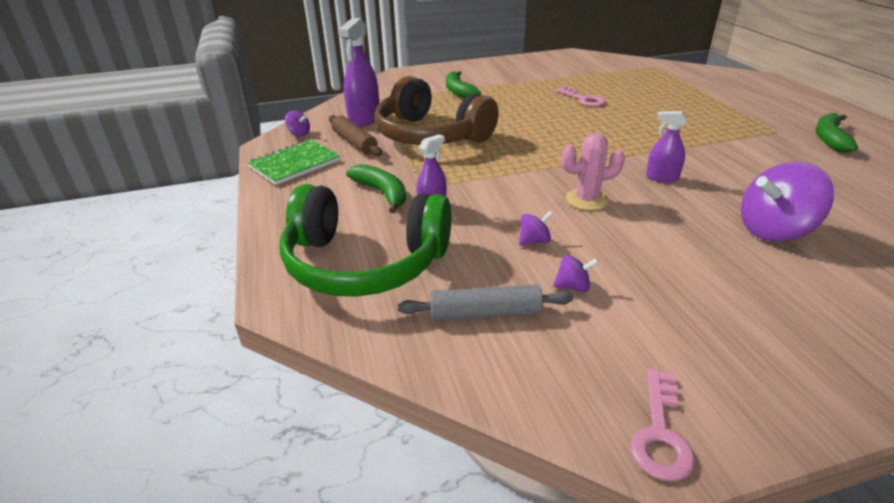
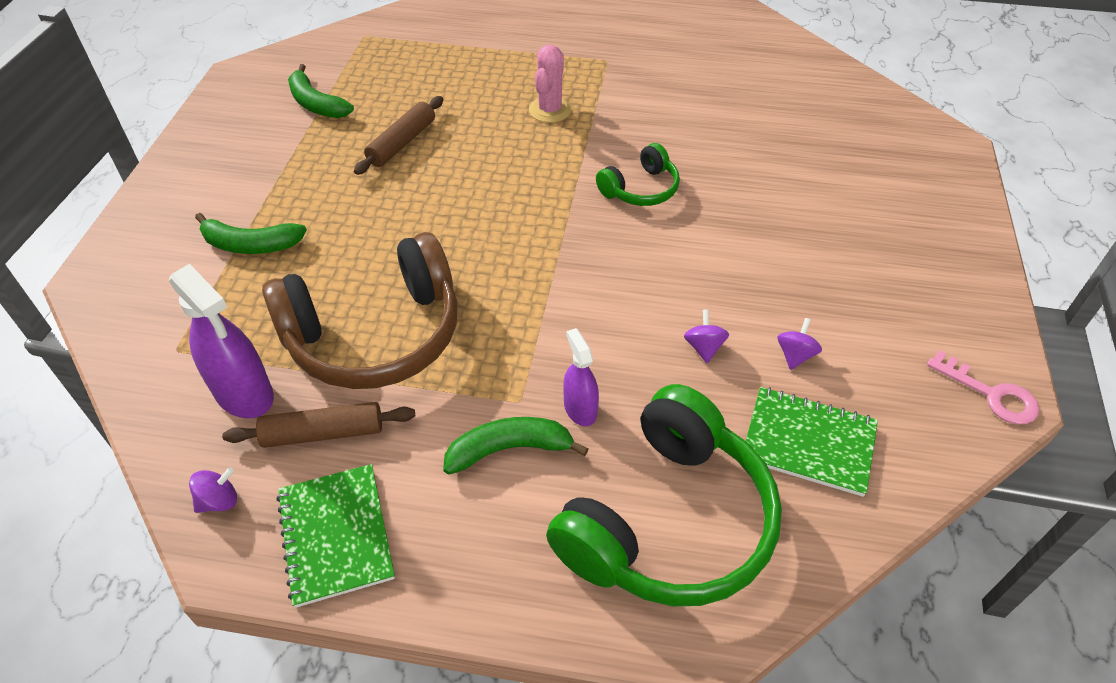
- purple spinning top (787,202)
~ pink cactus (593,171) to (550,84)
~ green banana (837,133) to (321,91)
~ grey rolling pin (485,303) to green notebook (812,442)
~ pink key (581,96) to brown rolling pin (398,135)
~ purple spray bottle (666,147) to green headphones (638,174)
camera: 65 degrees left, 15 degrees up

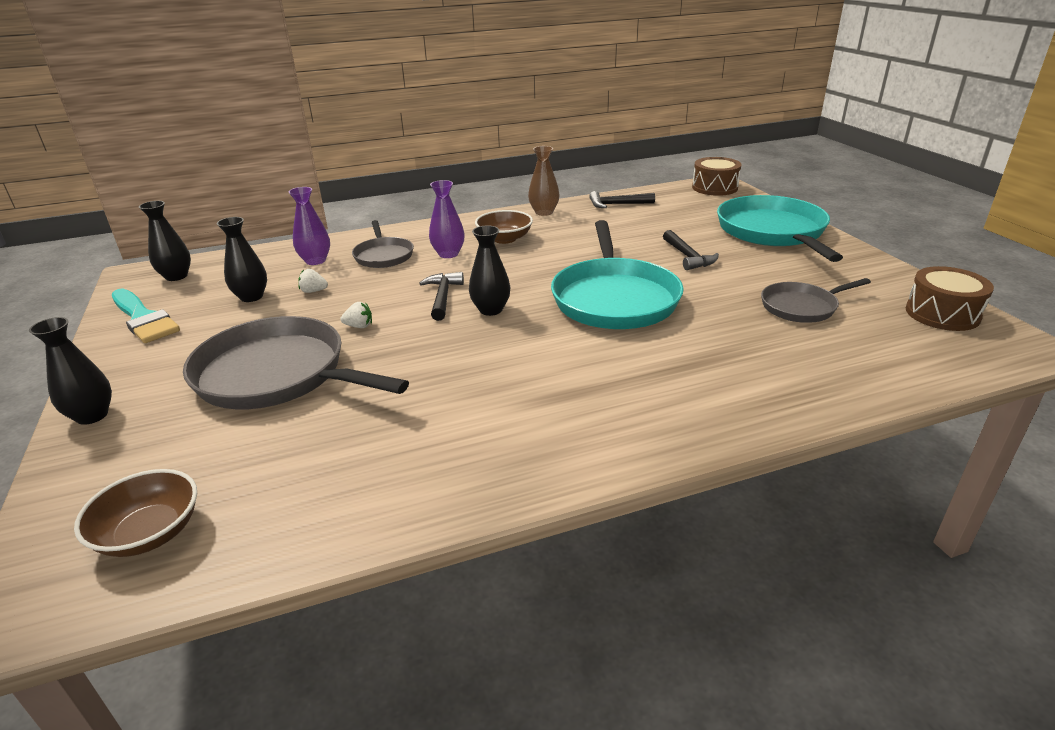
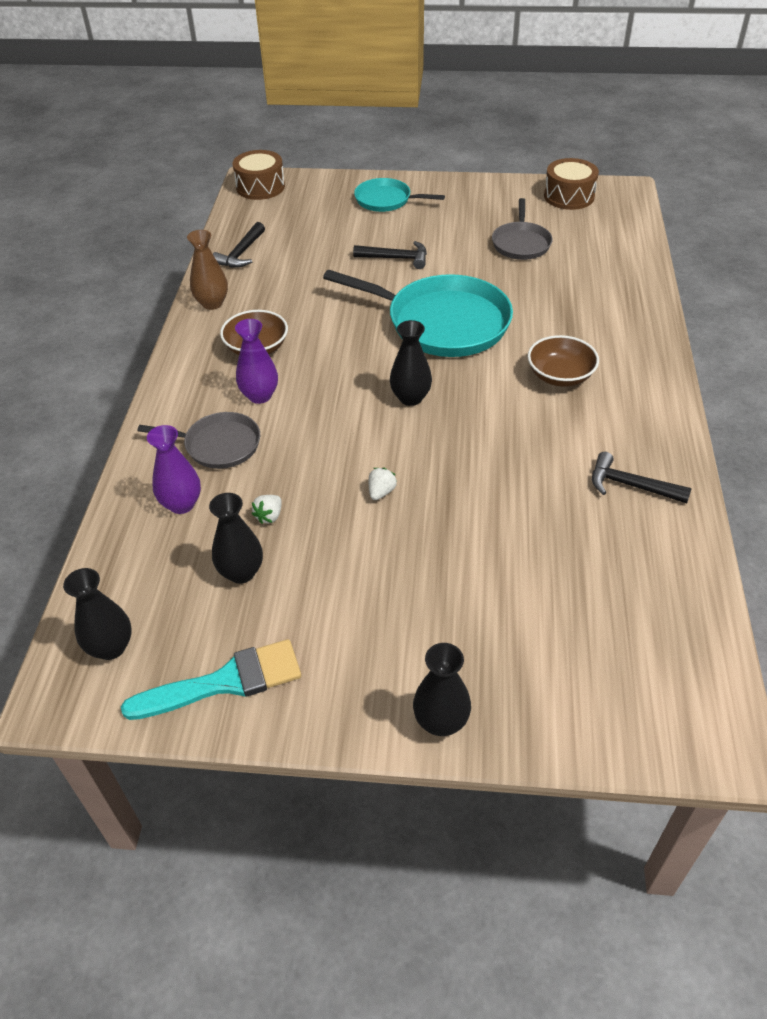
- grey pan (296,362)
~ brown bowl (135,513) to (563,361)
~ black hammer (441,296) to (642,477)
~ turquoise pan (780,228) = (399,195) x0.55
camera: 65 degrees left, 15 degrees up

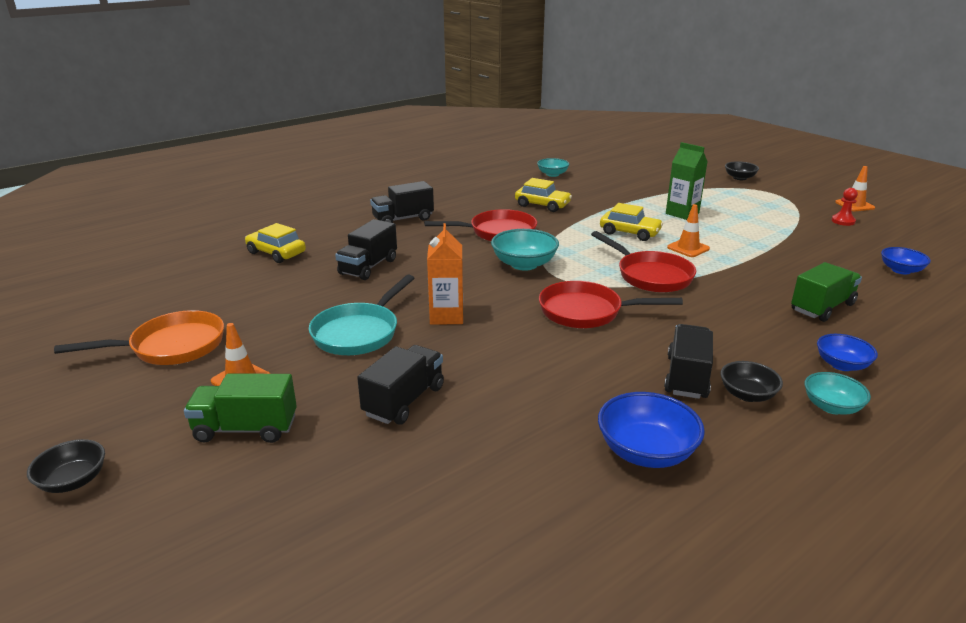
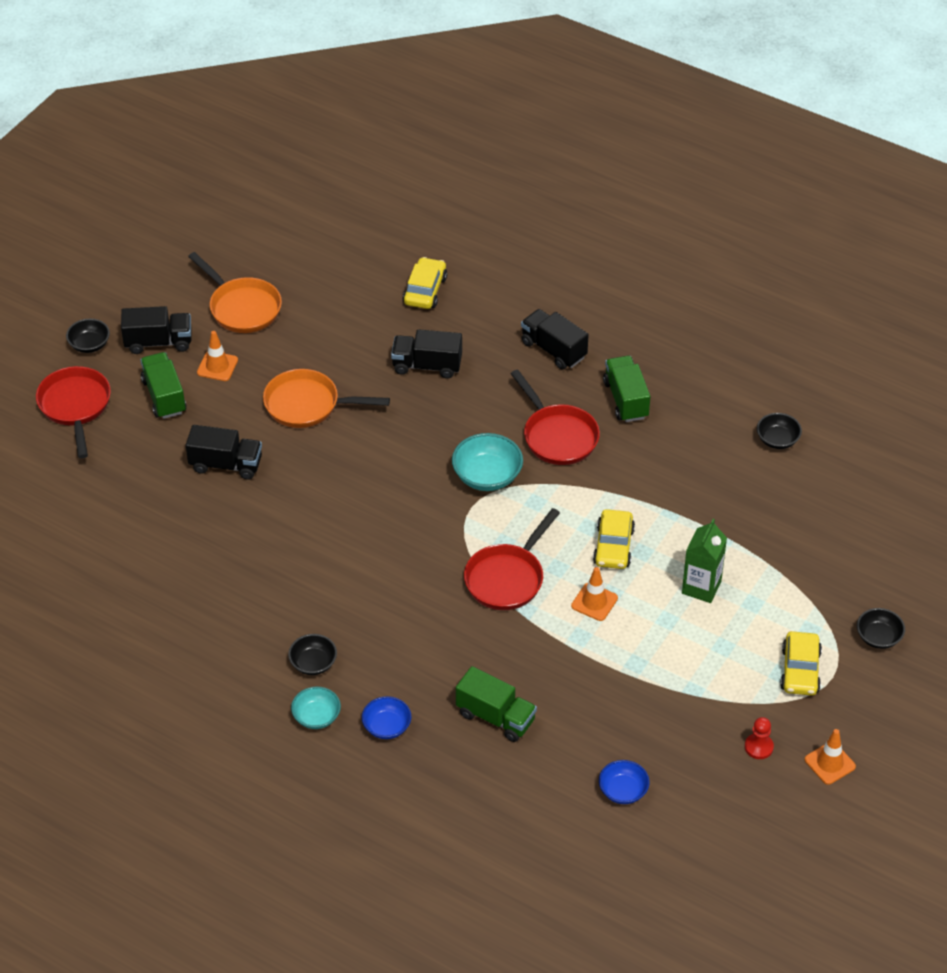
- orange carton (445,274)
- blue bowl (651,430)
+ green truck (626,389)
~ yellow car (543,195) to (801,663)
~ red pan (611,304) to (73,412)
~ black truck (688,361) to (156,330)
~ turquoise pan (361,315) to orange pan (326,398)
~ turquoise bowl (553,167) to black bowl (779,431)
camera: 70 degrees right, 20 degrees up

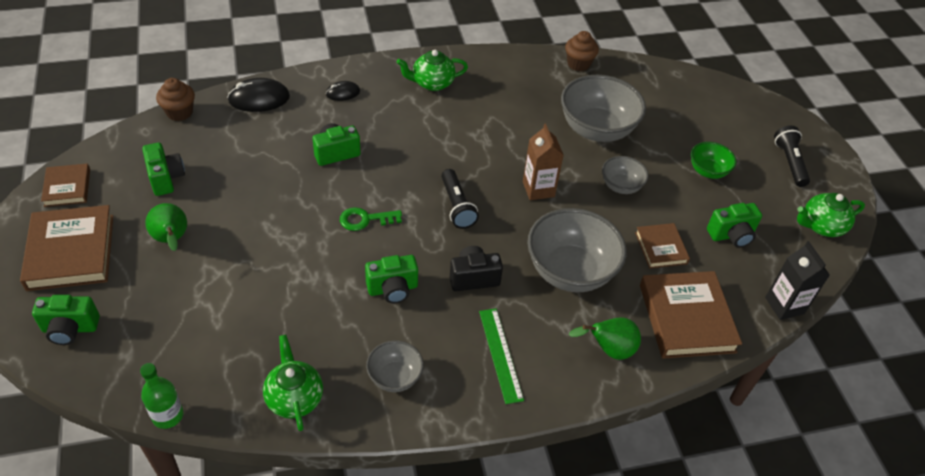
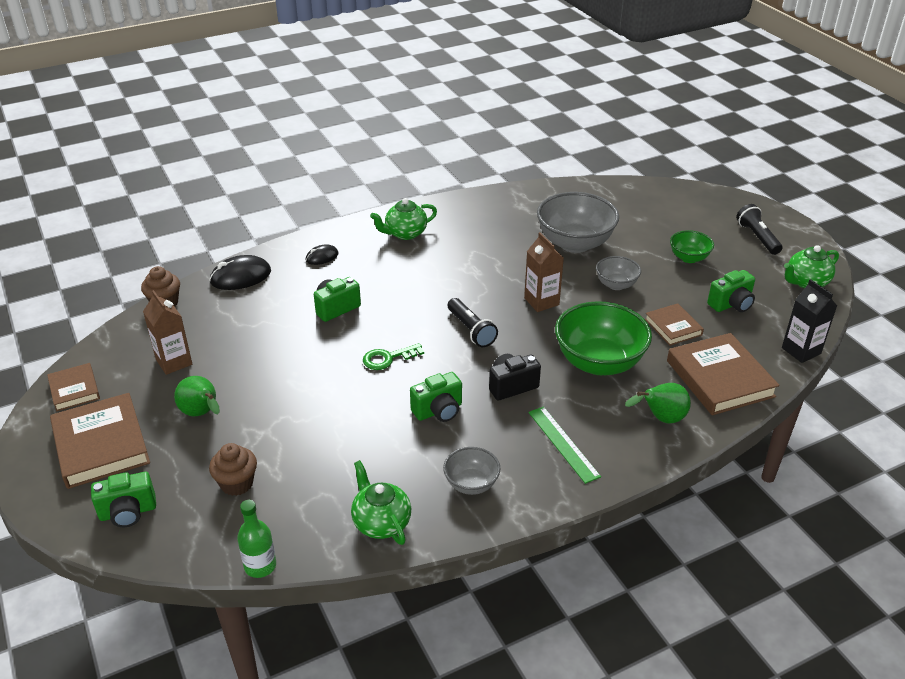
~ brown cupcake (582,51) to (233,469)
~ green camera (163,169) to brown carton (167,332)
~ grey bowl (576,250) to green bowl (603,338)
camera: 10 degrees left, 10 degrees down

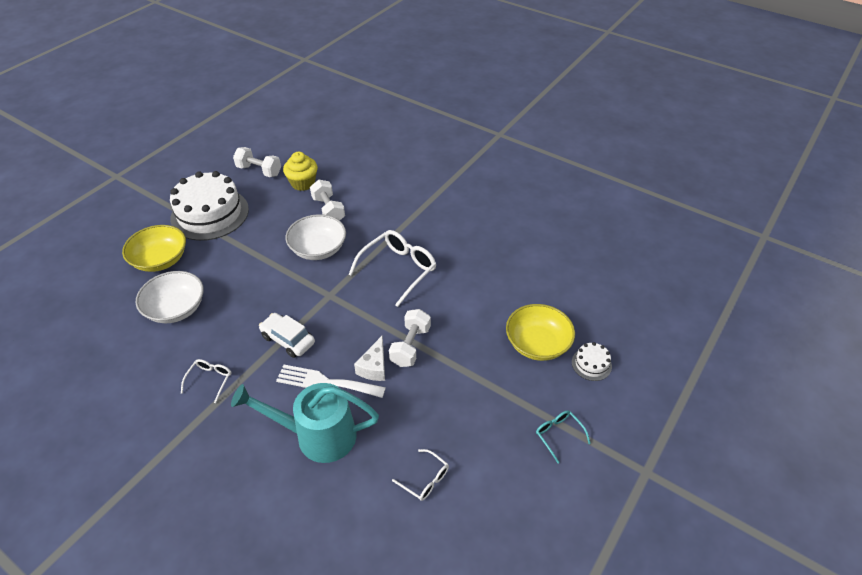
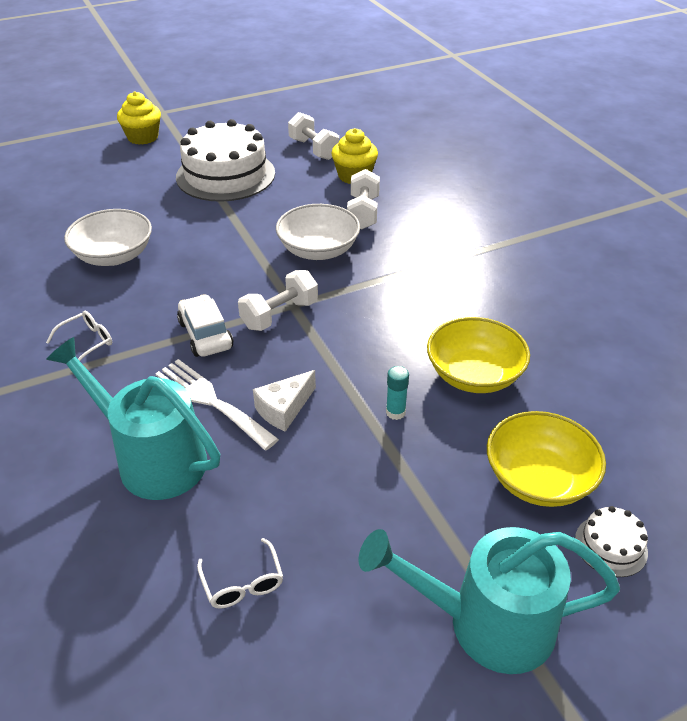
- white glasses (392,268)
+ yellow cupcake (139,118)
+ turquoise glue stick (397,393)
~ yellow bowl (154,248) to (478,355)
~ white dumbbell (410,338) to (278,300)
~ turquoise glasses (563,437) to turquoise watering can (489,600)
camera: 30 degrees right, 5 degrees down

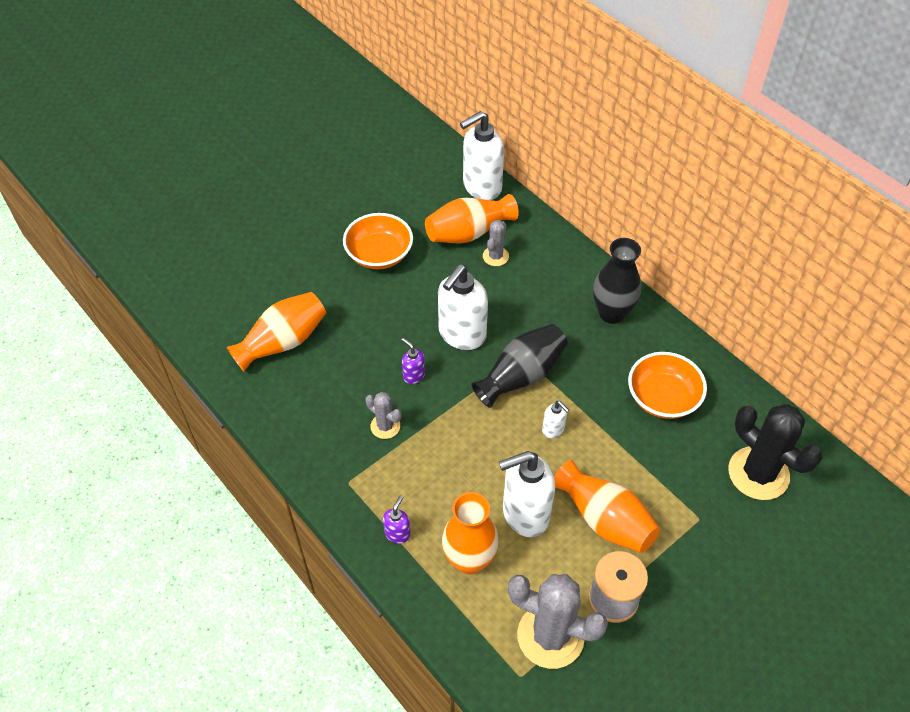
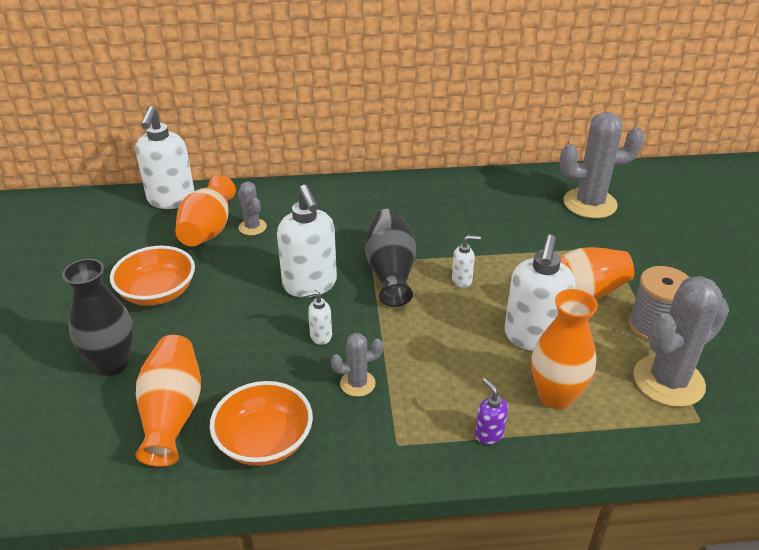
~ black vase (617,281) to (98,317)
~ orange bowl (667,385) to (261,423)
~ purple soap dispenser (413,361) to white soap dispenser (317,317)
~ black cactus (775,452) to grey cactus (602,165)
camera: 55 degrees left, 15 degrees down

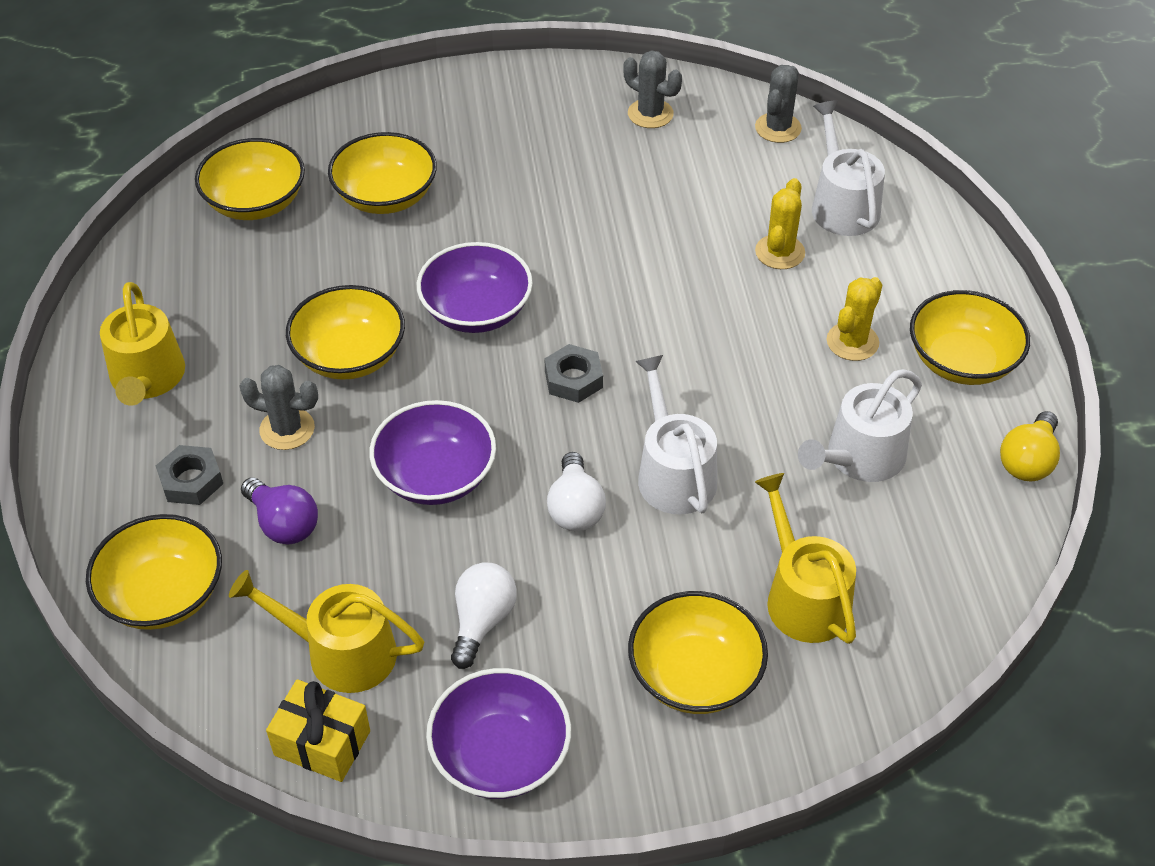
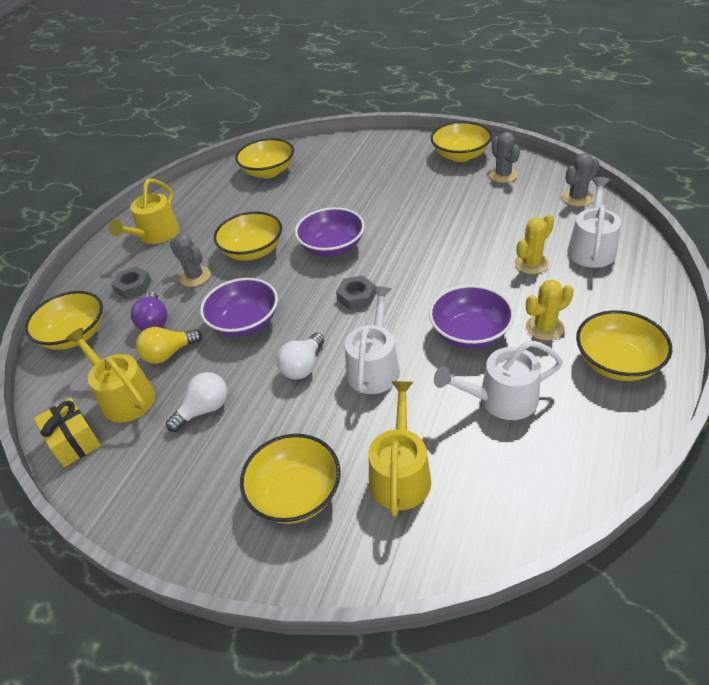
~ yellow bowl (382,173) to (461,141)
~ purple bowl (498,733) to (471,317)
~ yellow light bulb (1030,446) to (169,345)
camera: 35 degrees right, 5 degrees down

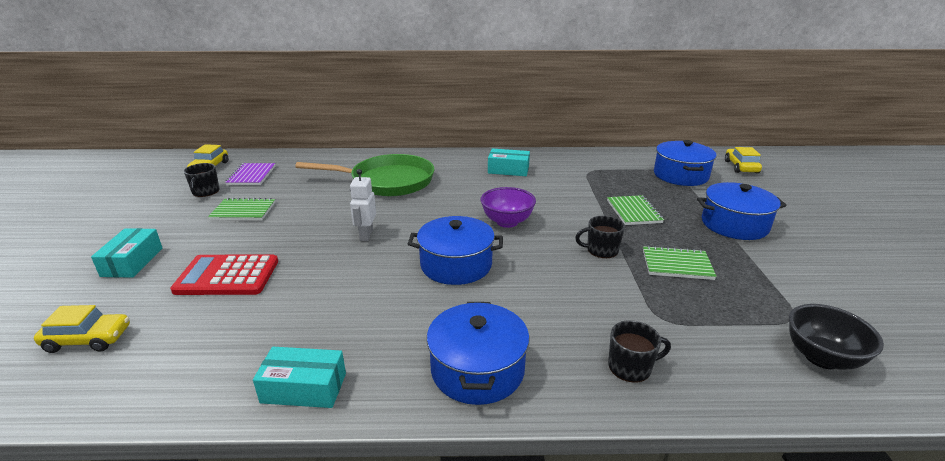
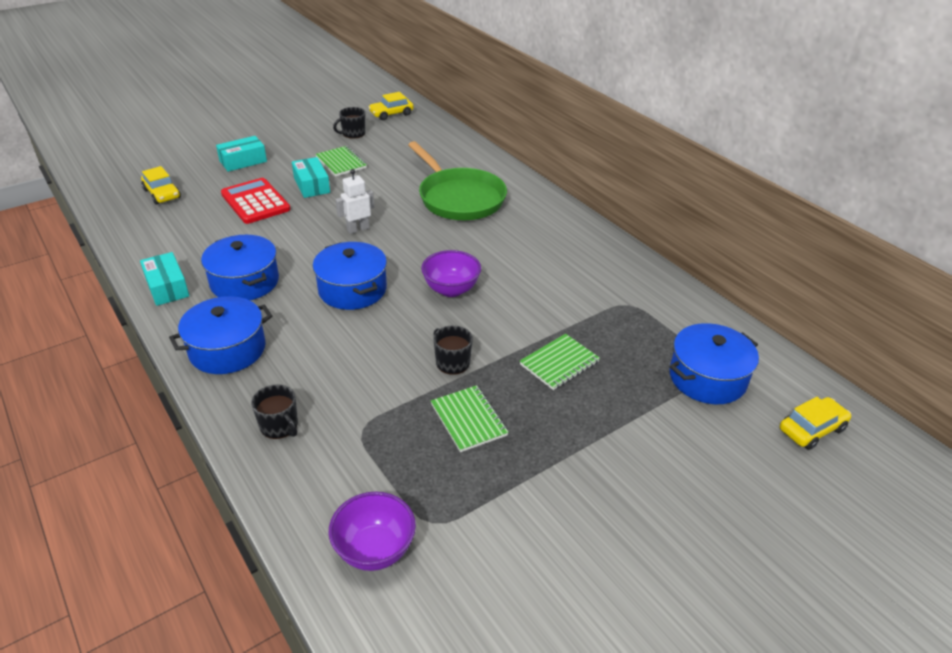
- purple notebook (250,174)
~ turquoise box (509,162) to (311,177)
~ blue pot (742,211) to (240,267)
~ black bowl (836,337) to purple bowl (372,531)
camera: 55 degrees right, 10 degrees up

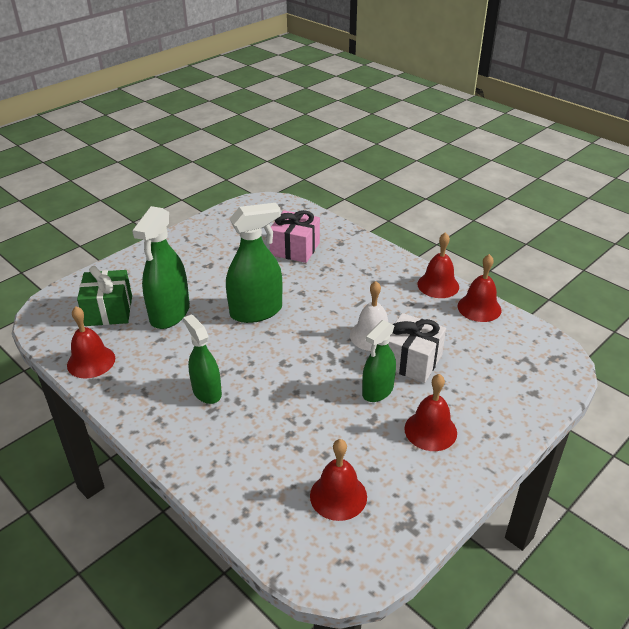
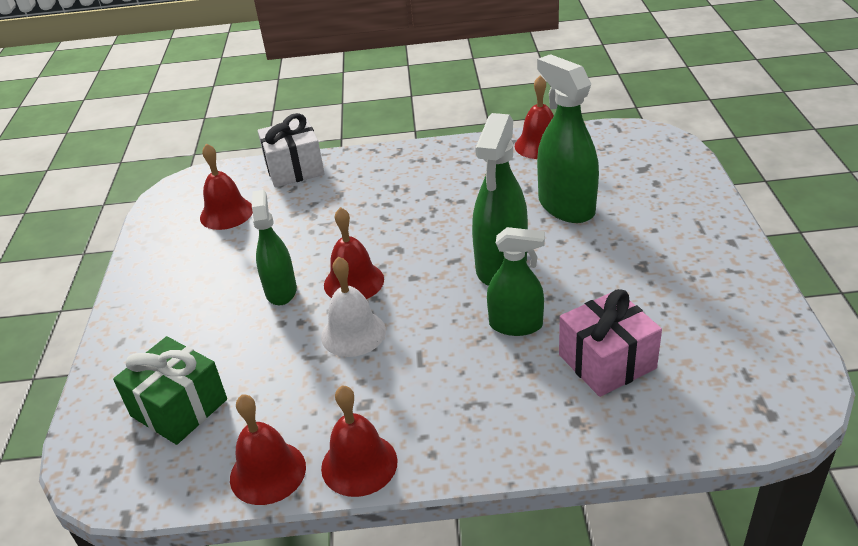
~ green gift (104,296) to (170,390)
~ green spray bottle (202,359) to (516,281)
~ white gift (417,348) to (291,150)
~ red bell (430,412) to (354,253)
camera: 135 degrees right, 0 degrees up

